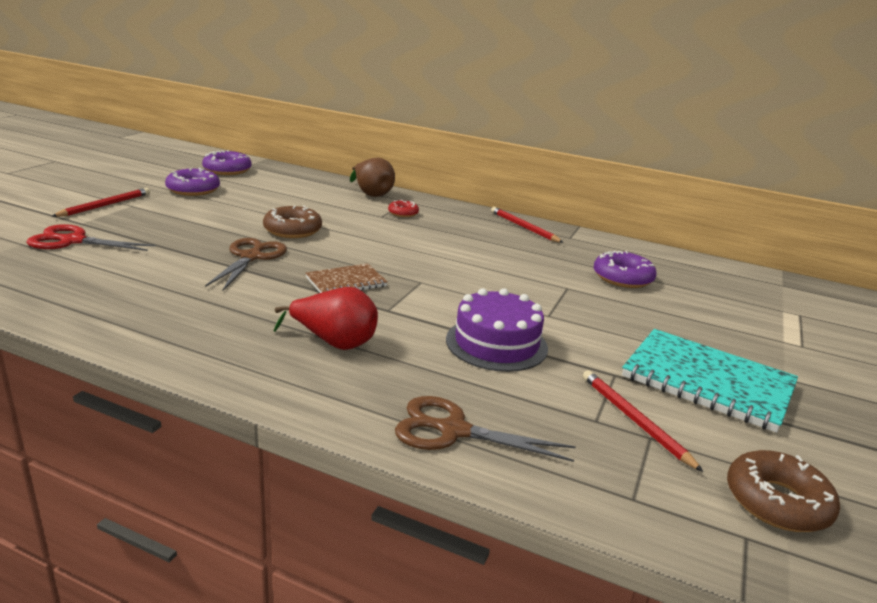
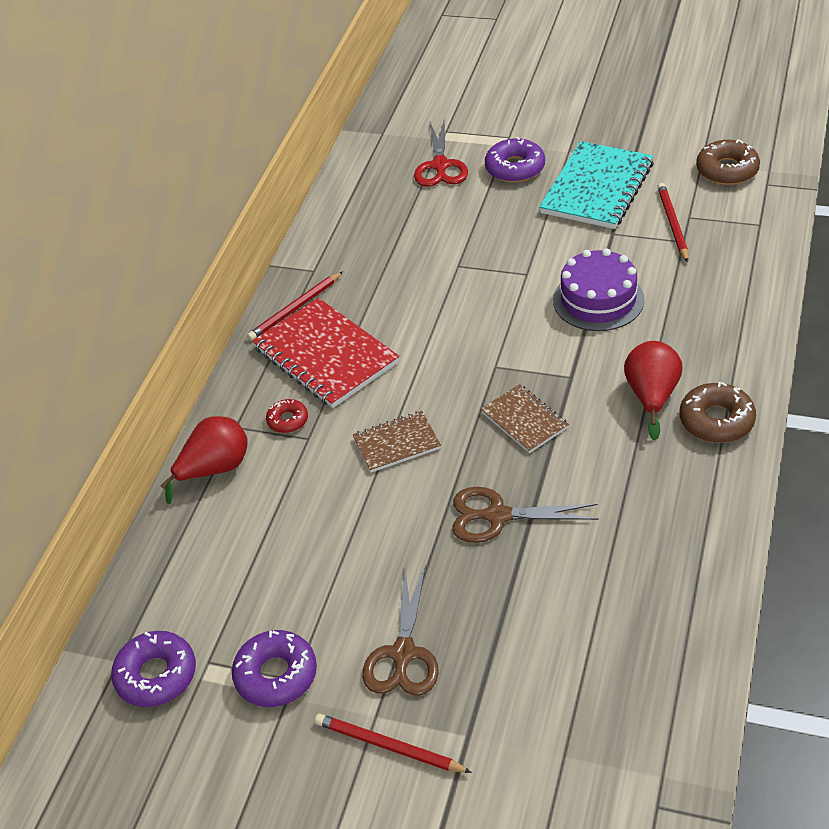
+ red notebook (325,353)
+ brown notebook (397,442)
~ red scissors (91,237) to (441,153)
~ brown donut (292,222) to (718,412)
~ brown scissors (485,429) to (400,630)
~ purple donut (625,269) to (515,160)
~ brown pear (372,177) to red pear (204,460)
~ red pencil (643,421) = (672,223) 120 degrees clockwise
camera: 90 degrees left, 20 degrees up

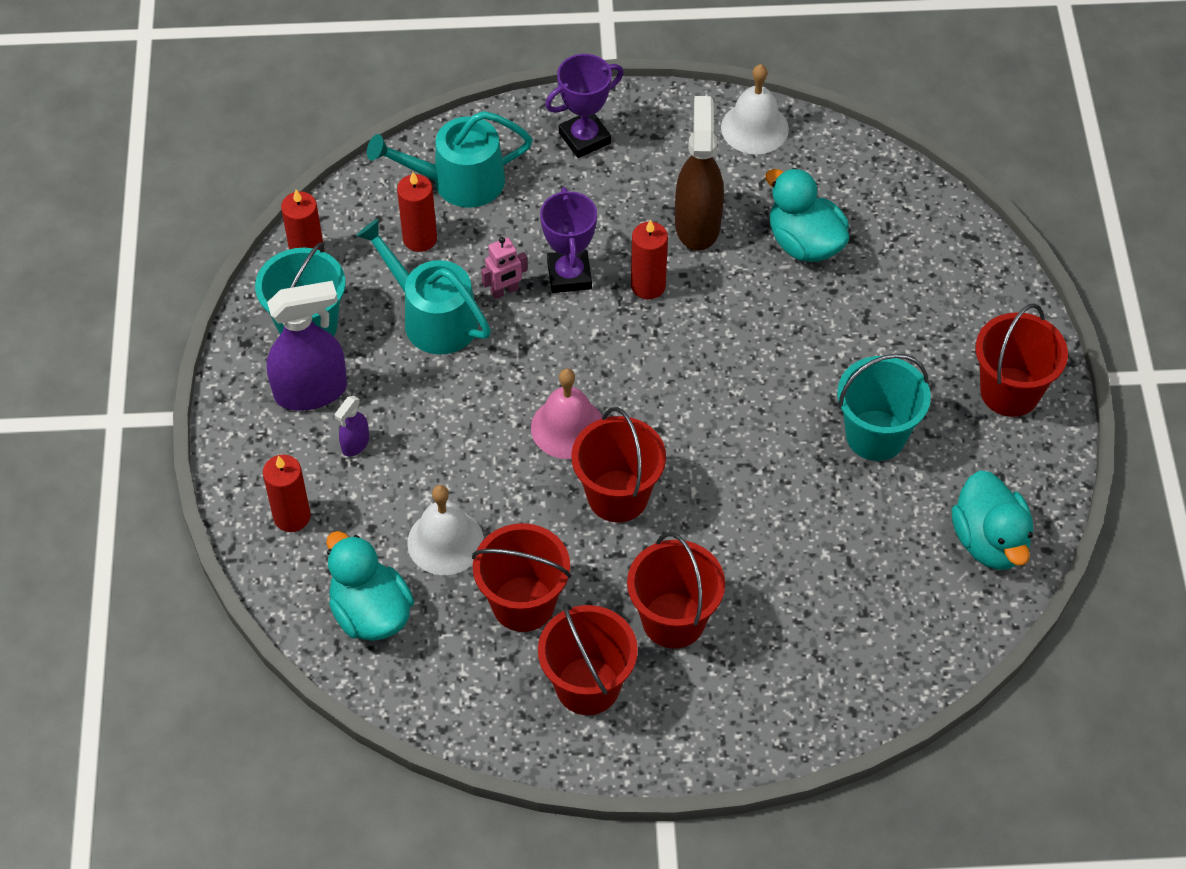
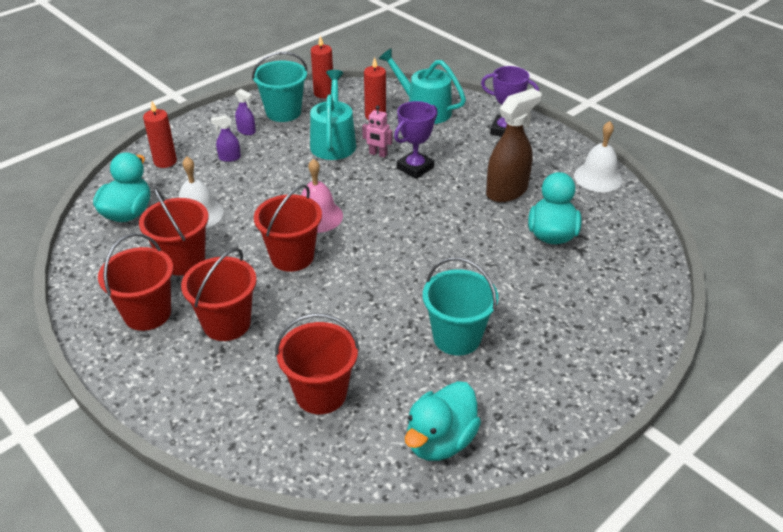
- red candle (649,259)
~ red bucket (1022,360) to (317,363)
~ purple spray bottle (307,346) = (245,112) x0.47
camera: 50 degrees right, 15 degrees down

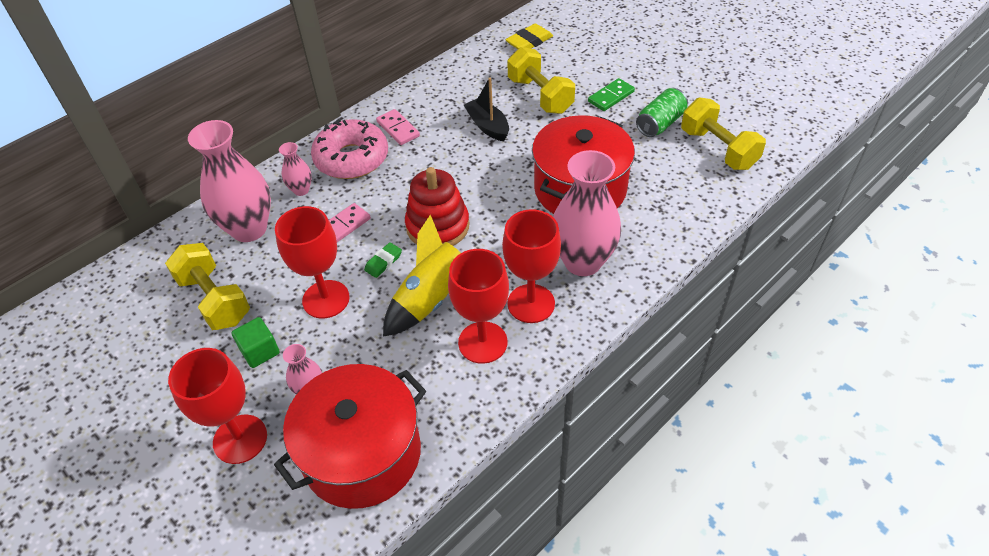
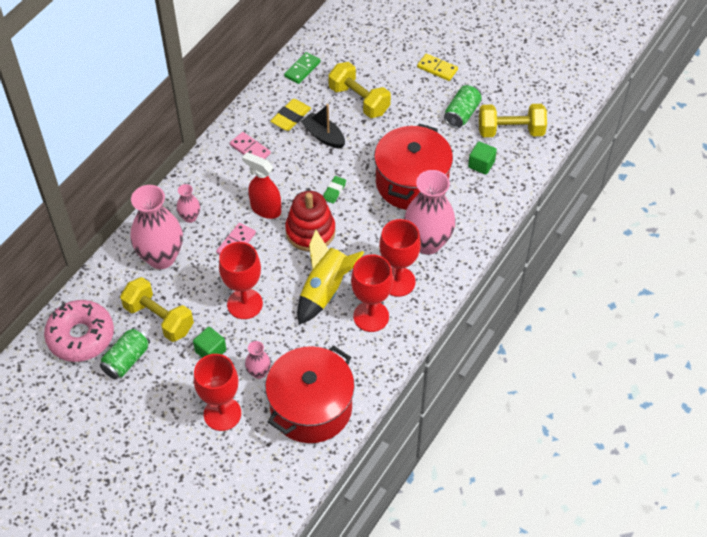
+ green can (125,353)
+ red spray bottle (261,185)
+ yellow domino (437,67)
+ green cube (482,158)
~ pink donut (349,149) to (79,331)
~ green eraser (383,260) to (334,190)
~ yellow eraser (529,36) to (290,115)
~ green domino (611,94) to (302,68)
~ yellow dumbbell (723,134) = (513,120) 45 degrees counterclockwise
camera: 15 degrees left, 5 degrees up

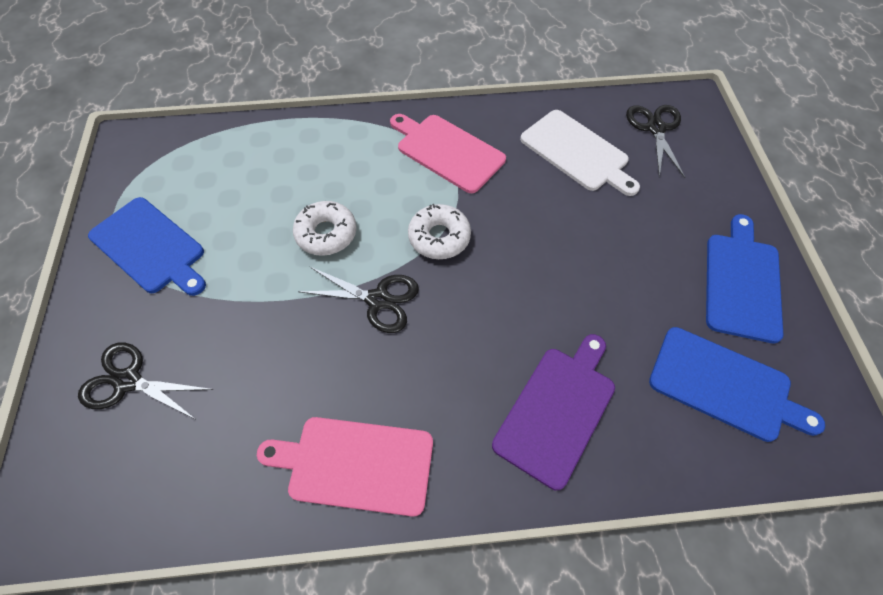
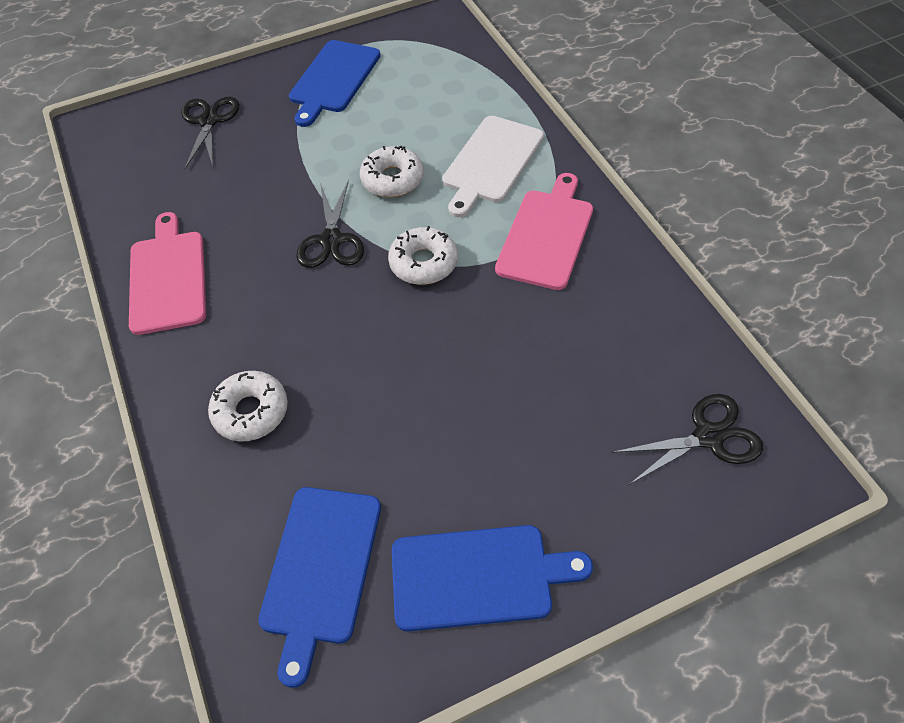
~ white cutting board (580,153) to (493,166)
~ purple cutting board (553,412) to white donut (248,406)
camera: 75 degrees right, 5 degrees down

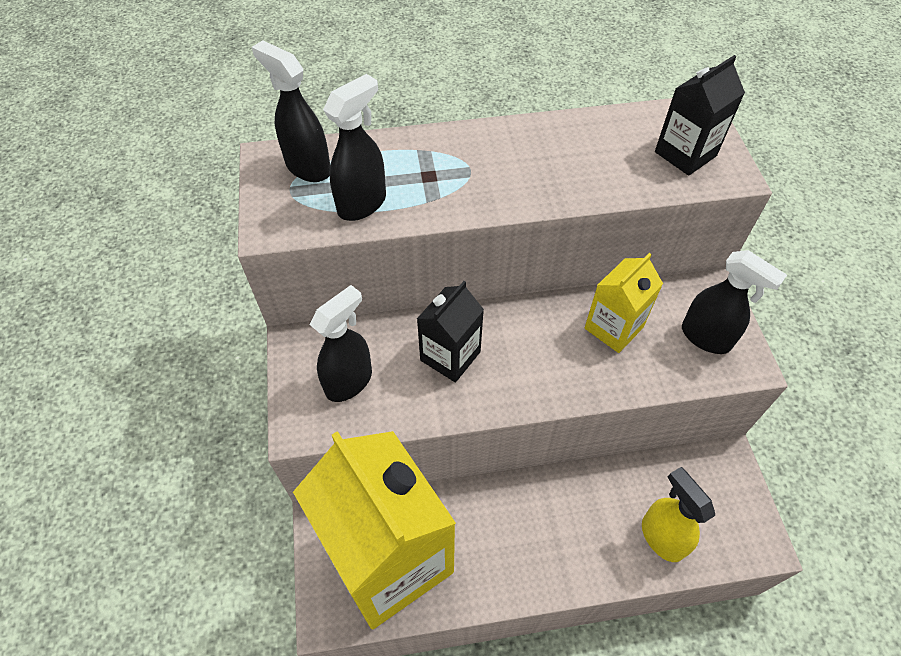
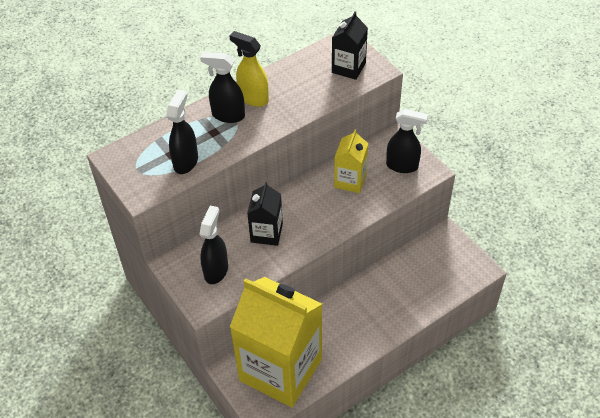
~ black spray bottle (291,111) to (222,87)
~ yellow spray bottle (678,514) to (249,69)
camera: 25 degrees left, 5 degrees down

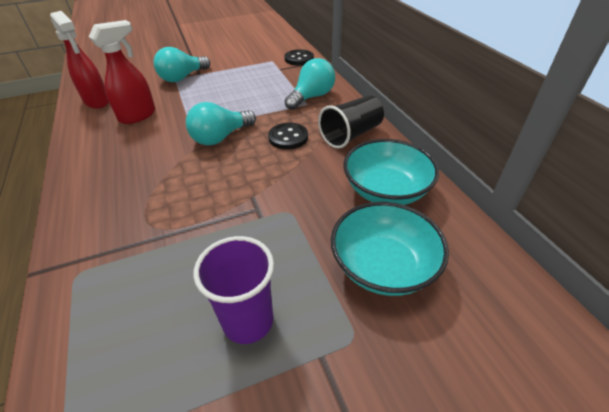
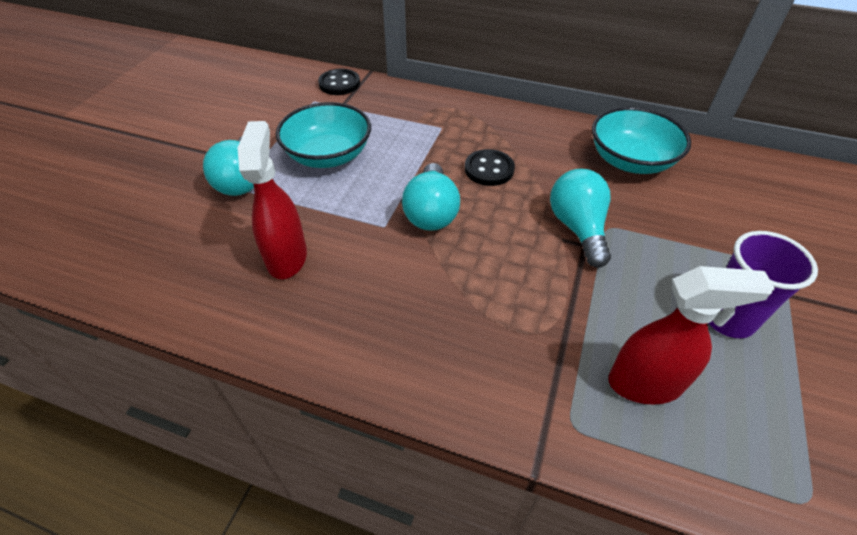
- black cup (351,122)
~ red spray bottle (79,59) to (691,335)
~ turquoise light bulb (309,84) to (580,218)
~ turquoise bowl (390,249) to (323,135)
camera: 50 degrees left, 5 degrees up

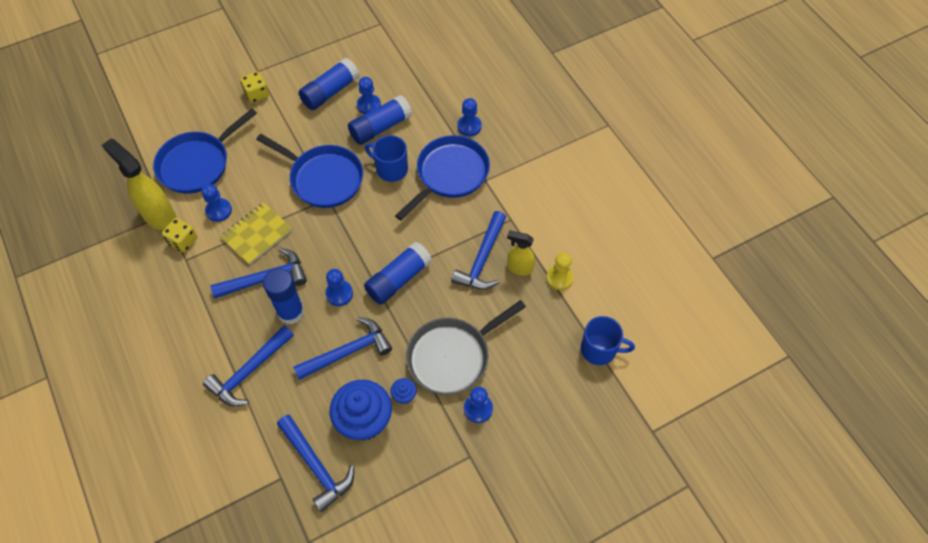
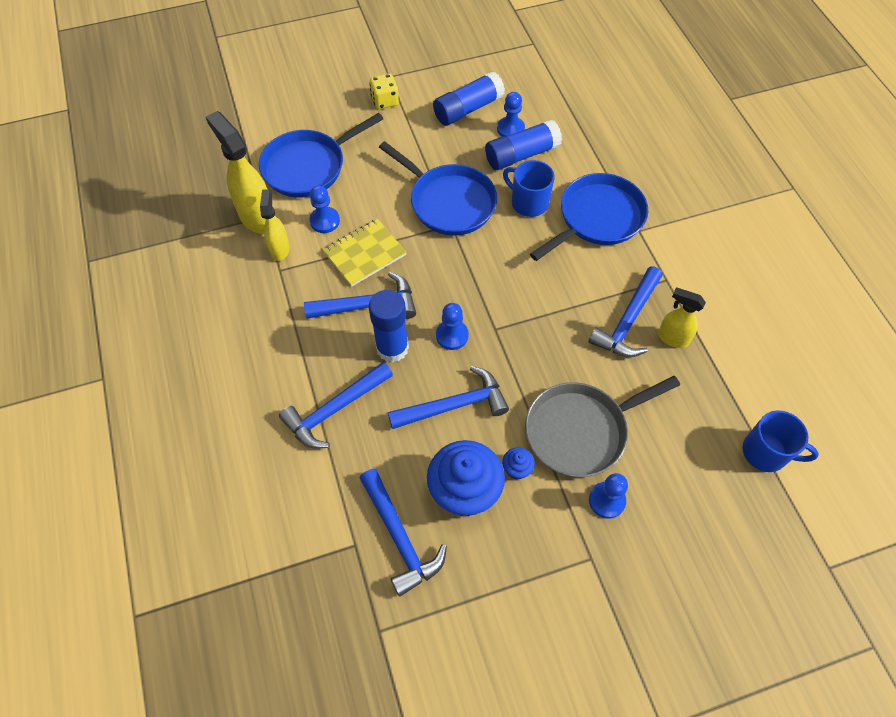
- blue glue stick (398,273)
- blue pawn (469,117)
- yellow pawn (560,271)
~ yellow dice (179,235) to yellow spray bottle (275,225)
camera: 10 degrees right, 0 degrees up

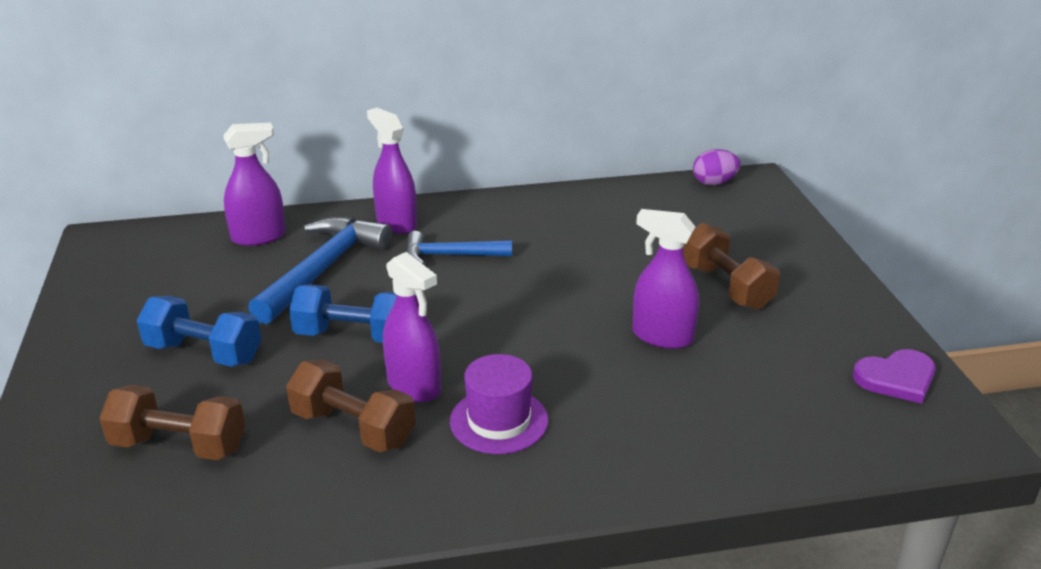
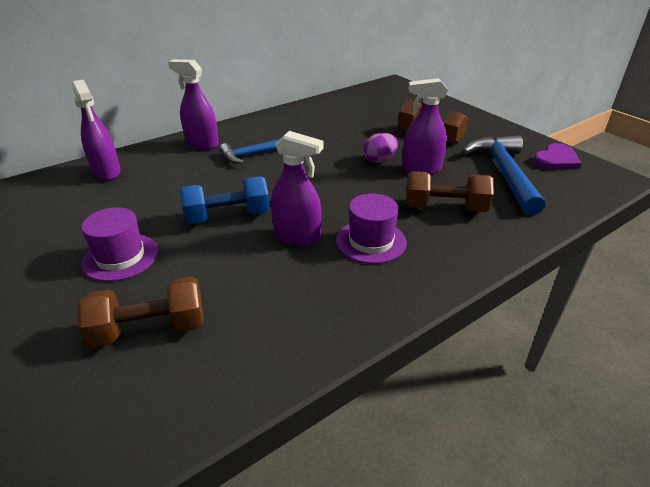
~ blue hammer (320,270) to (503,175)
~ brown dumbbell (351,406) to (450,191)
~ purple egg (717,167) to (380,148)
~ blue dumbbell (199,331) to purple hat (119,244)
~ purple spray bottle (254,184) = (96,130) 105 degrees clockwise
camera: 25 degrees left, 5 degrees up

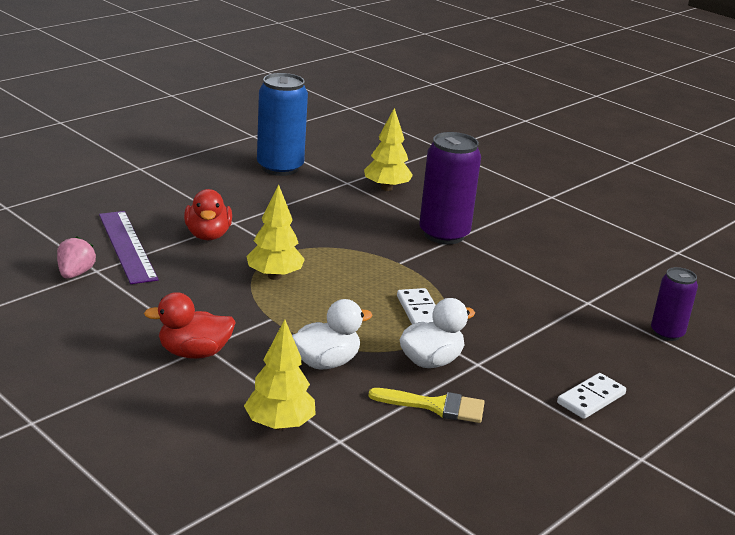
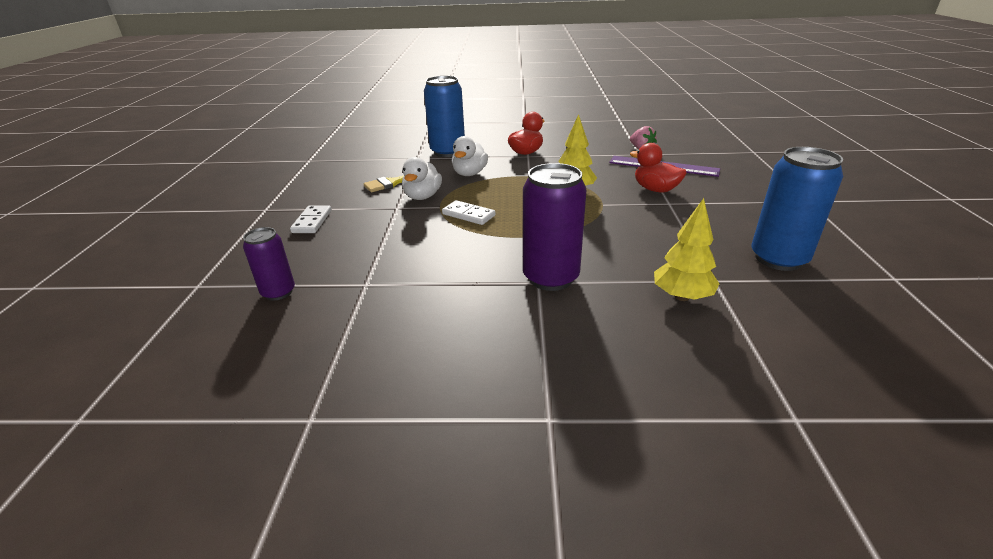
~ yellow tree (280,375) to blue can (444,116)
camera: 140 degrees right, 5 degrees up

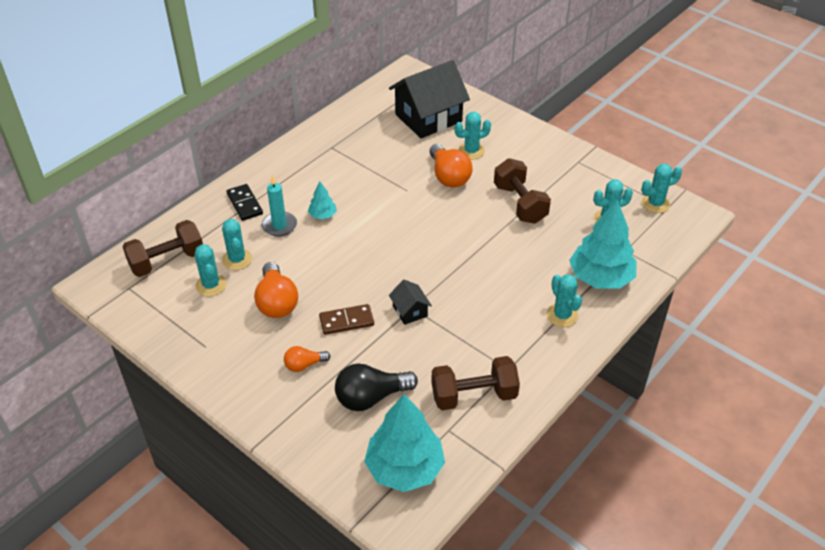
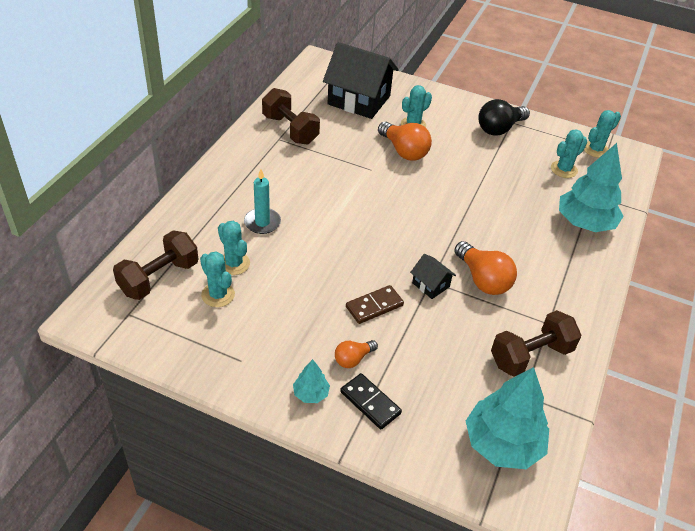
- turquoise cactus (564,301)
~ black domino (244,202) to (371,401)
~ orange light bulb (276,290) to (485,268)
~ turquoise tree (322,200) to (311,381)
~ black light bulb (376,387) to (504,117)
~ brown dumbbell (522,191) to (291,116)
~ black house (429,99) = (361,80) 75 degrees clockwise
camera: 20 degrees left, 0 degrees up

